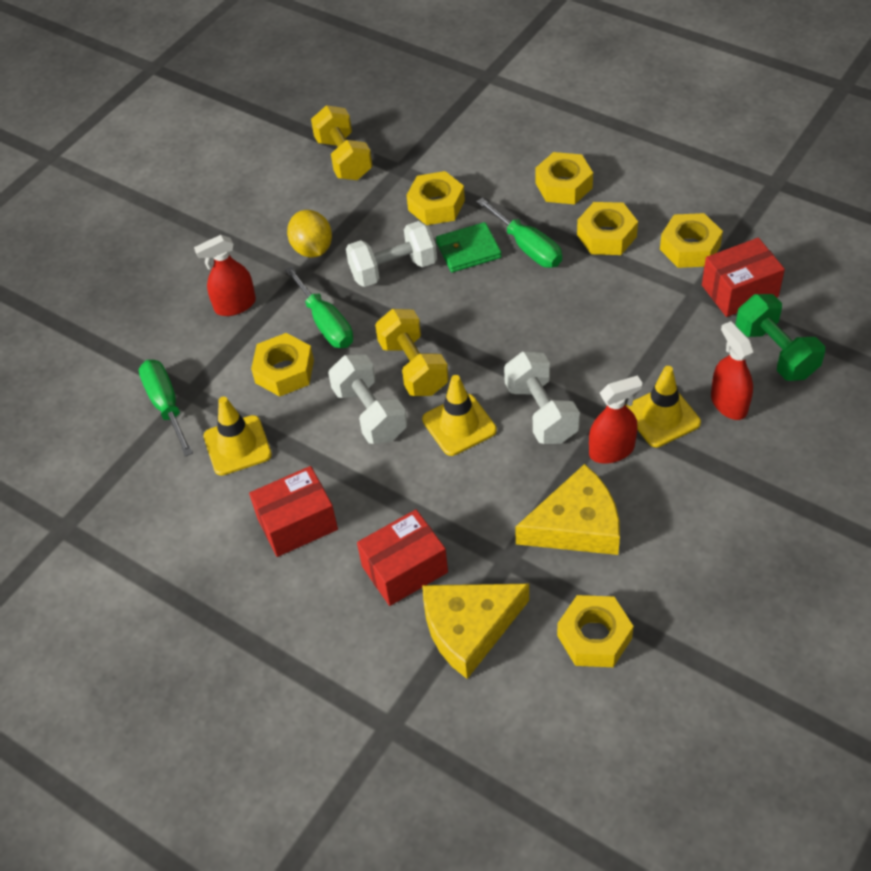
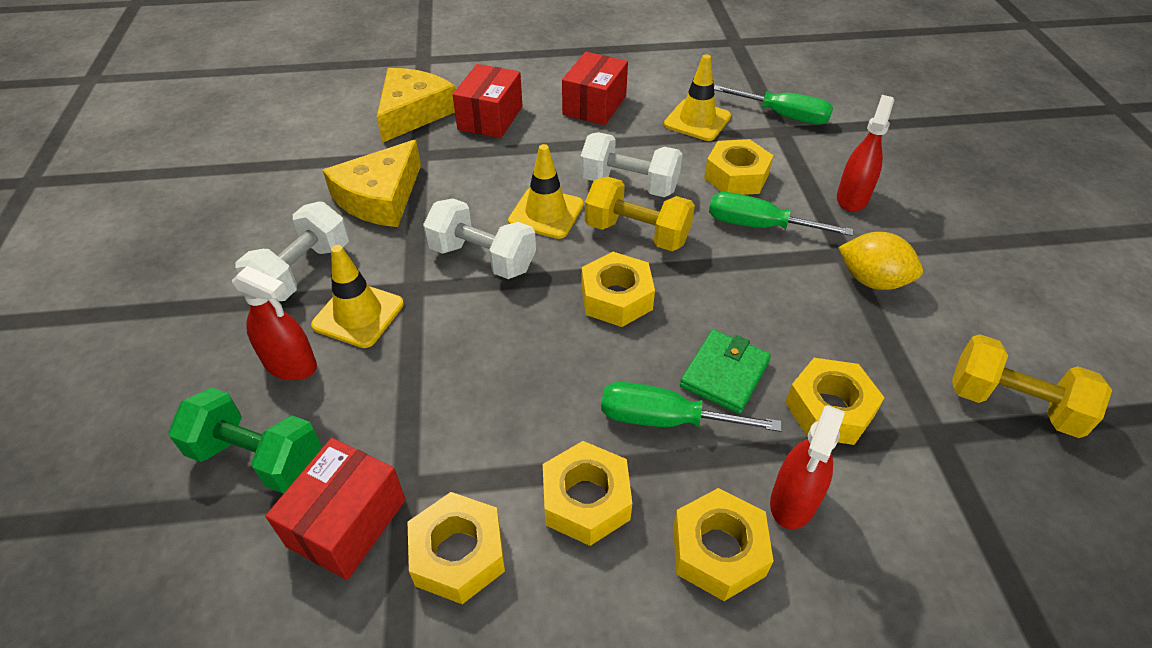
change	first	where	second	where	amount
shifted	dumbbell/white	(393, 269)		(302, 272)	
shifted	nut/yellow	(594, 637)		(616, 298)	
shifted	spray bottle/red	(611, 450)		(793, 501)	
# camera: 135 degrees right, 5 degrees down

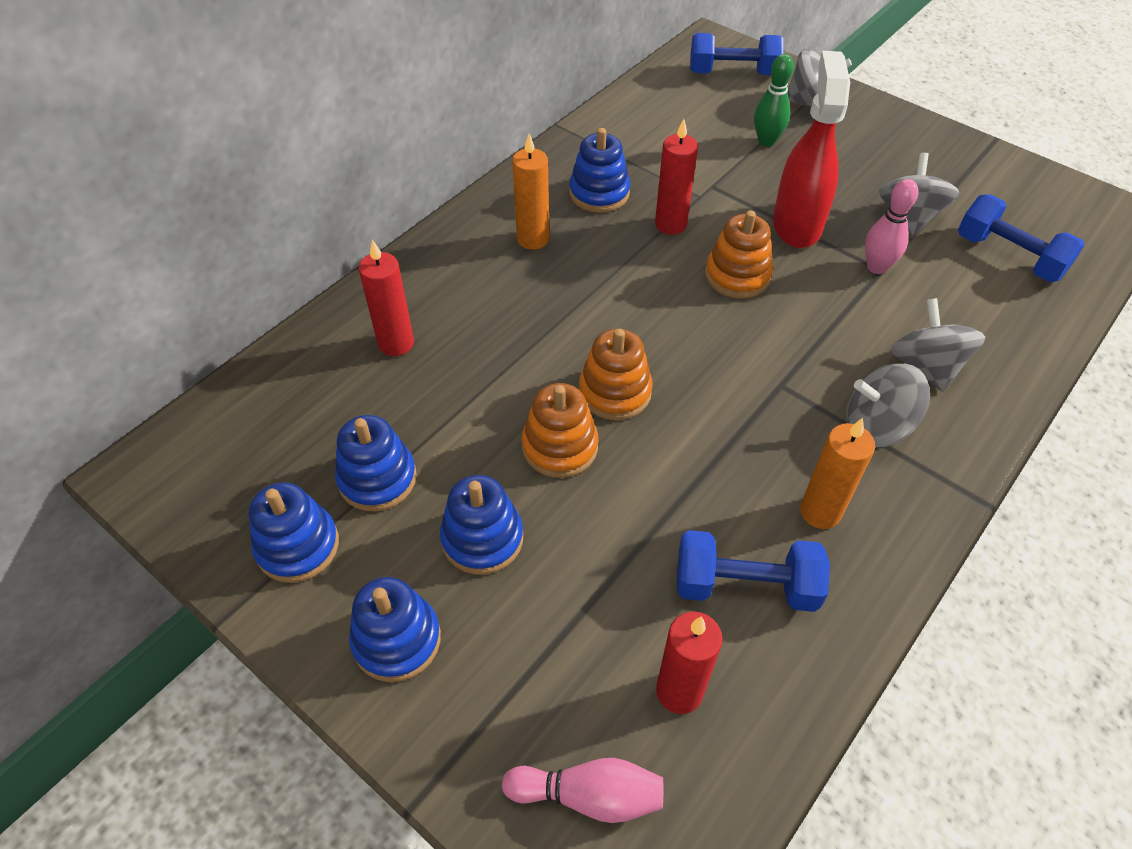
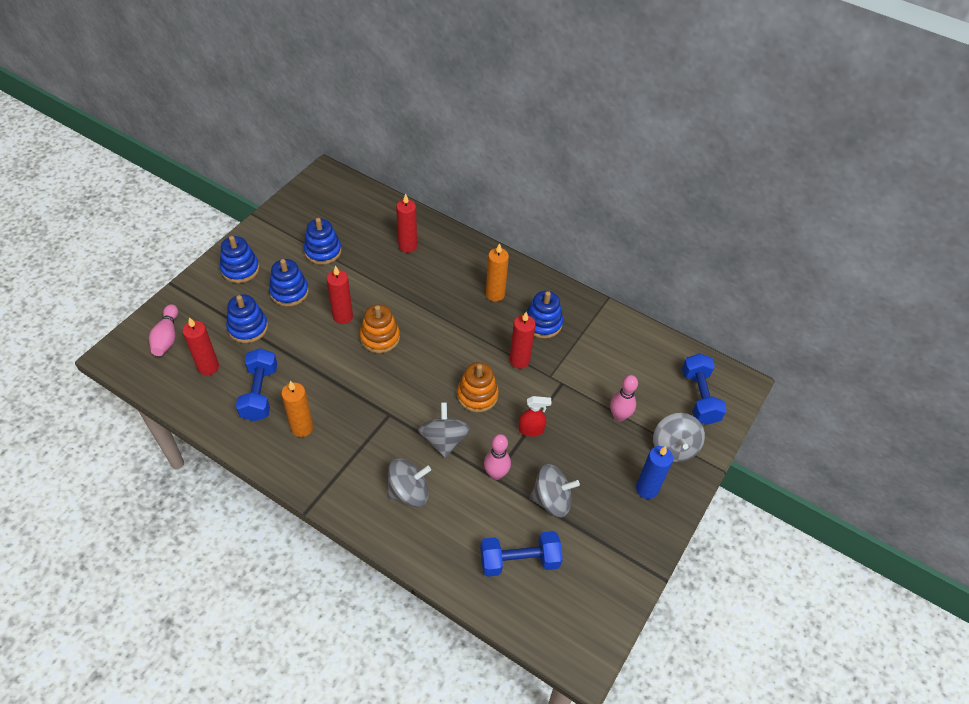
change	first	where	second	where	amount
shifted	stacking toy/blue	(297, 546)		(248, 327)	
swapped	stacking toy/orange	(560, 446)	candle/red	(343, 316)	
shifted	spinning top/grey	(876, 426)		(444, 440)	
rotated	dumbbell/blue	(1009, 256)		(519, 561)	45 degrees clockwise
scaled	spray bottle/red	(797, 224)		(531, 430)	x0.50
repainted	bowling pin/green	(766, 141)	bowling pin/pink	(619, 416)	
new			candle/blue	(646, 489)	
# camera: 80 degrees right, 0 degrees up

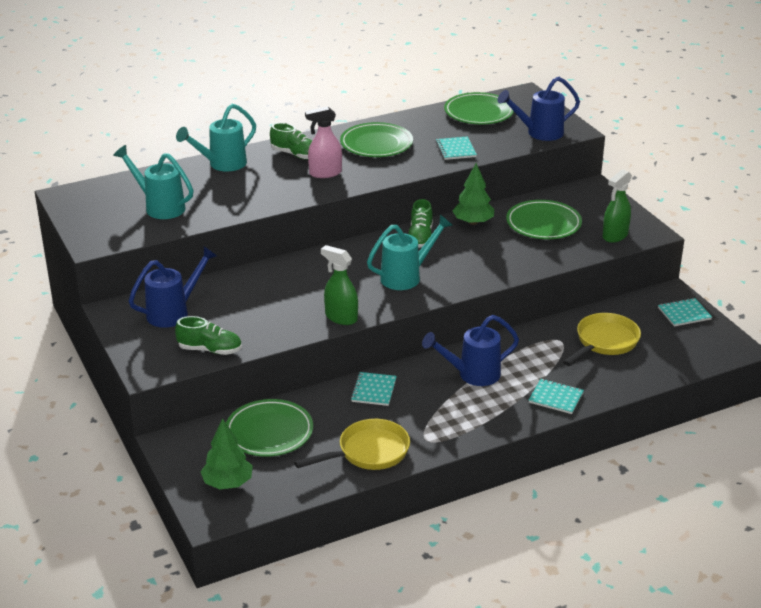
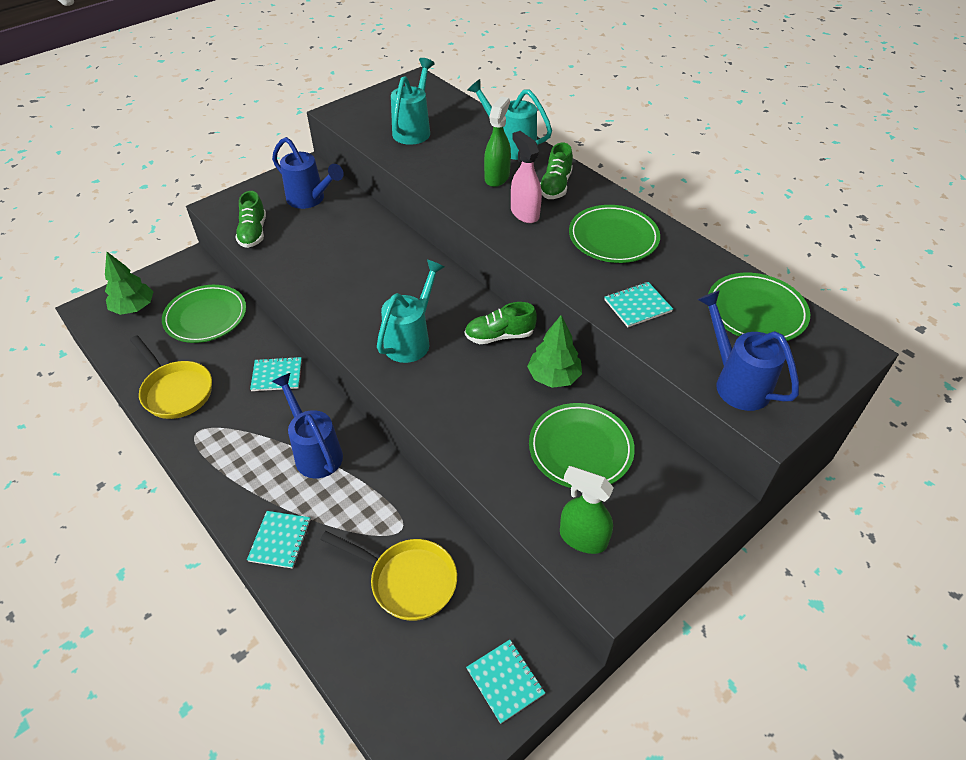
change	first	where	second	where	amount
rotated	watering can/turquoise	(407, 276)		(411, 339)	105 degrees counterclockwise
shifted	spray bottle/green	(341, 317)		(497, 177)	
# camera: 75 degrees right, 15 degrees up

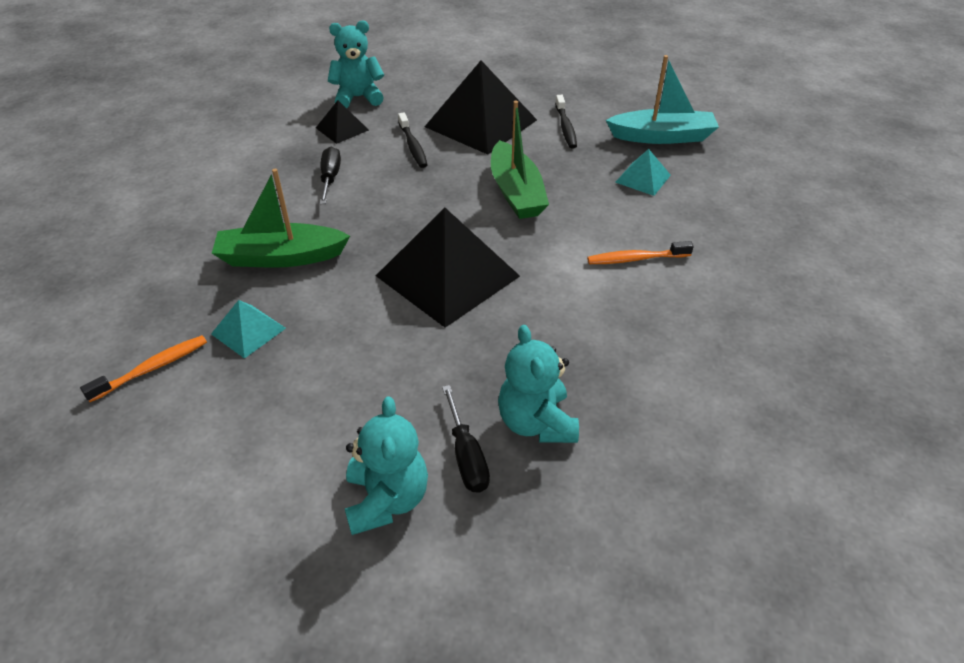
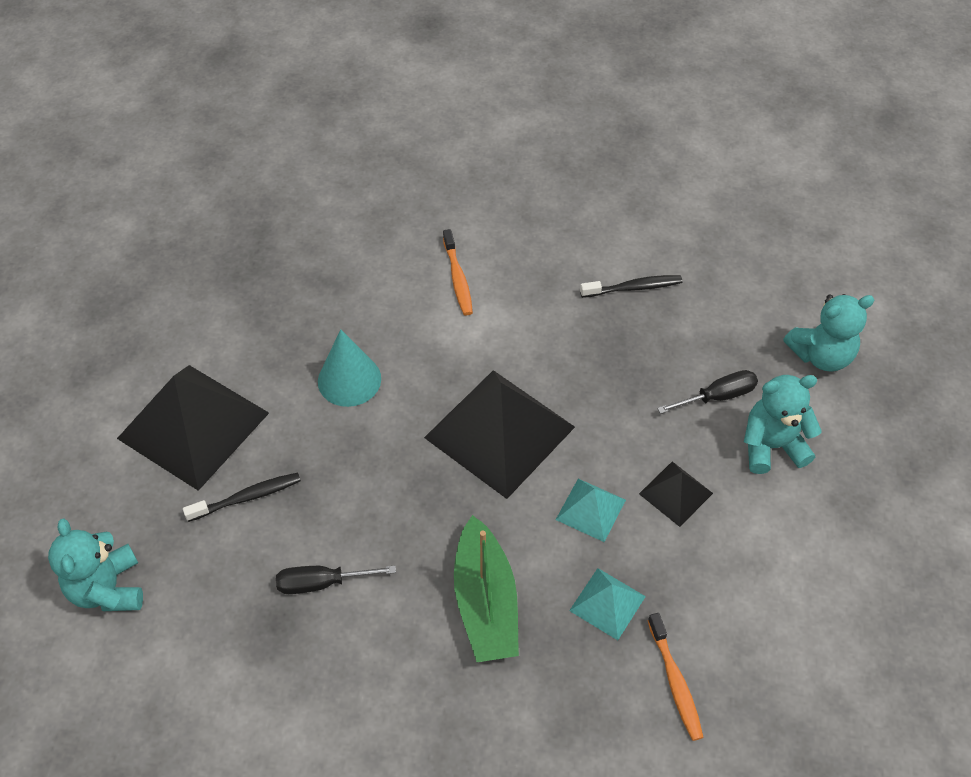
change	first	where	second	where	amount
swapped	boat/green	(516, 192)	cone/turquoise	(349, 380)	
shifted	pyramid/turquoise	(643, 178)		(591, 509)	
shifted	toothbrush/black	(565, 127)		(633, 288)	
shifted	pyramid/black	(342, 129)		(675, 493)	
rotated	toothbrush/orange	(152, 368)		(675, 682)	150 degrees counterclockwise
shifted	teddy bear/turquoise	(536, 422)		(821, 355)	
gone	boat/turquoise	(662, 137)			
# camera: 95 degrees left, 10 degrees up

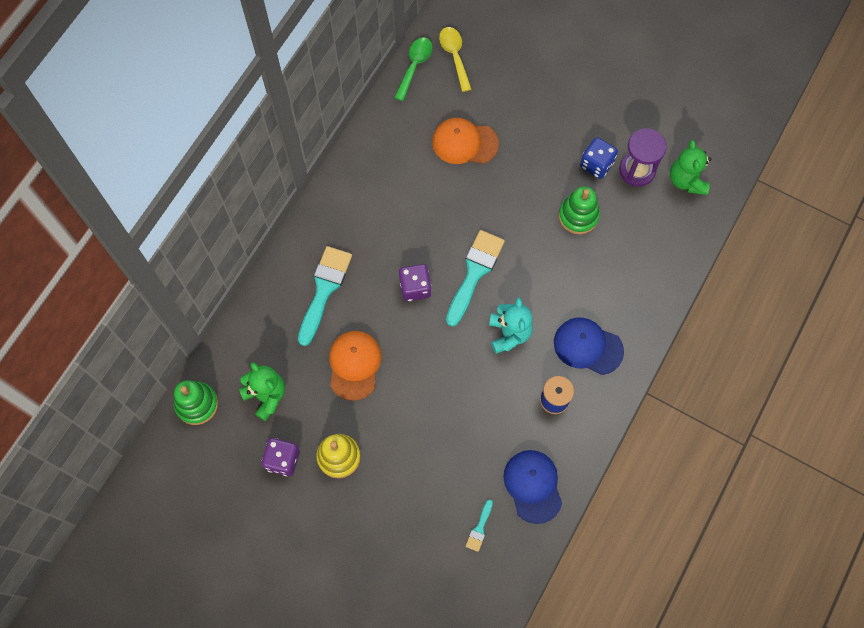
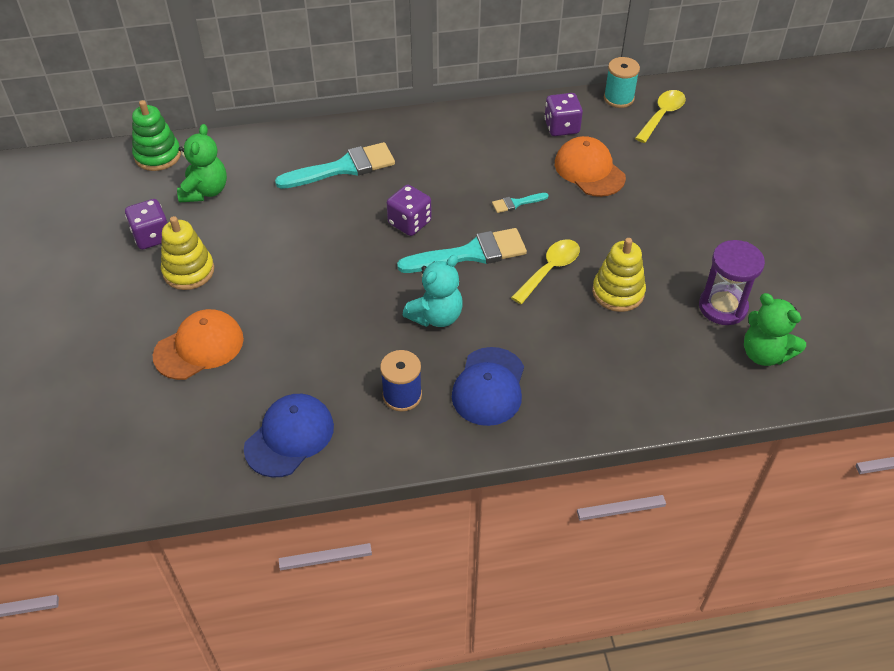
change	first	where	second	where	amount
shifted	cap/orange	(354, 365)		(199, 347)	
rotated	cap/blue	(588, 346)		(489, 387)	150 degrees counterclockwise
shifted	brush/turquoise	(479, 528)		(516, 203)	
new			spoon/yellow	(549, 270)	
new			dice/purple	(561, 127)	
repainted	stacking toy/green	(578, 216)	stacking toy/yellow	(618, 292)	
swapped	spoon/green	(414, 66)	spool/turquoise	(618, 98)	
rotated	teddy bear/green	(686, 180)		(764, 354)	90 degrees counterclockwise
gone	dice/blue	(596, 164)			
# camera: 50 degrees right, 20 degrees down

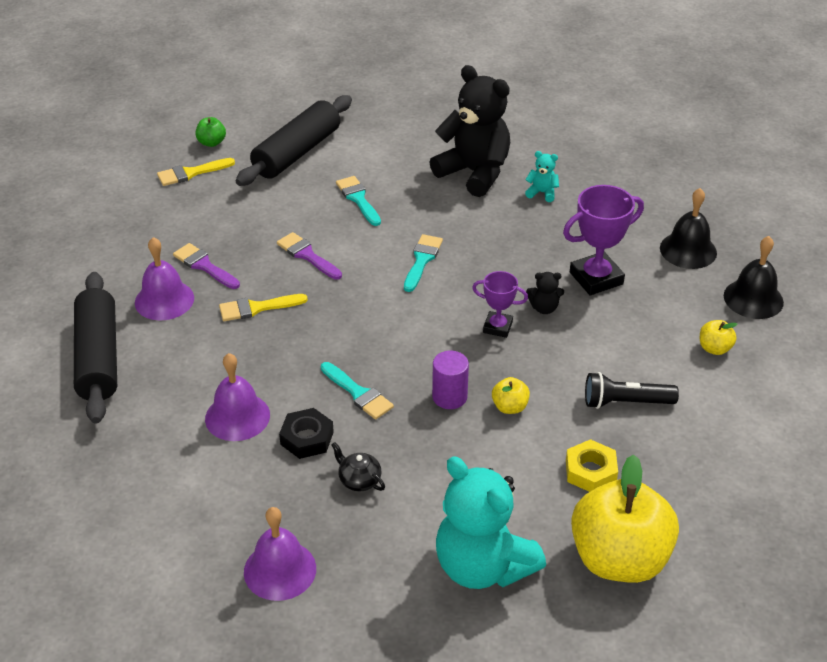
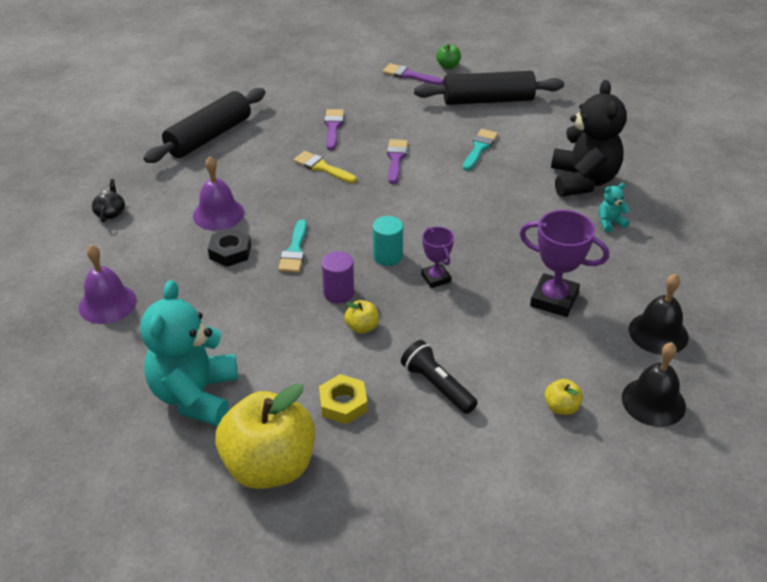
change	first	where	second	where	amount
shifted	teapot/black	(359, 480)		(110, 213)	
new			cylinder/turquoise	(387, 256)	
repainted	brush/yellow	(191, 173)	brush/purple	(409, 75)	
rotated	teddy bear/turquoise	(542, 193)		(610, 223)	90 degrees counterclockwise
gone	bell/purple	(164, 300)			
gone	brush/turquoise	(422, 260)			
gone	teddy bear/black	(544, 308)			
# camera: 50 degrees right, 0 degrees up

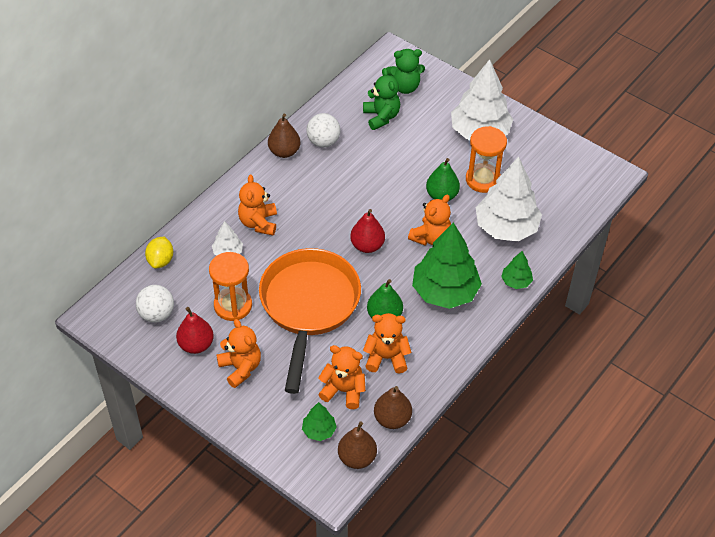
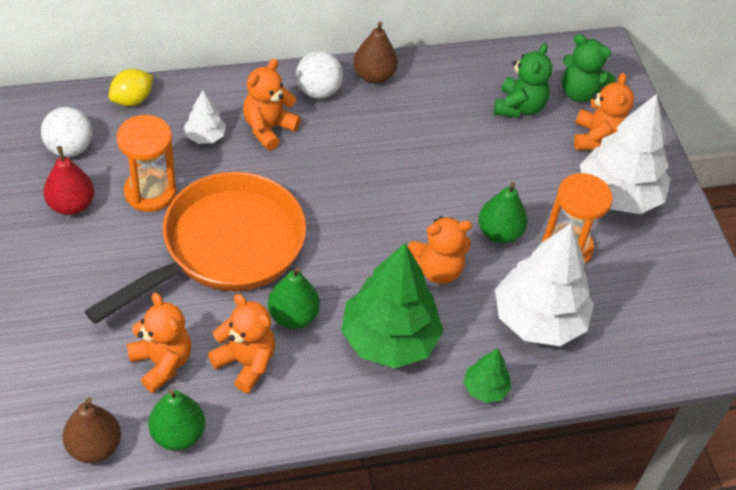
change	first	where	second	where	amount
repainted	pear/brown	(392, 419)	pear/green	(178, 434)	
shifted	ball/white	(323, 141)		(318, 91)	
shifted	teddy bear/orange	(240, 368)		(596, 138)	
gone	tree/green	(319, 430)			
gone	pear/red	(367, 245)			
# camera: 35 degrees right, 0 degrees up

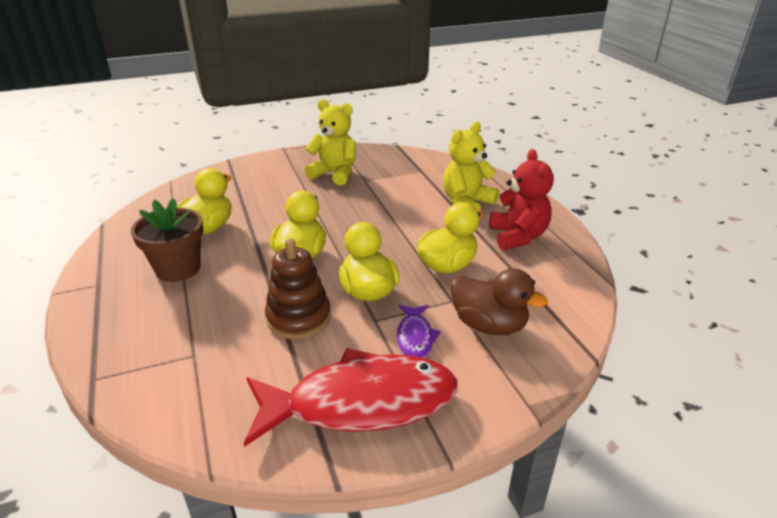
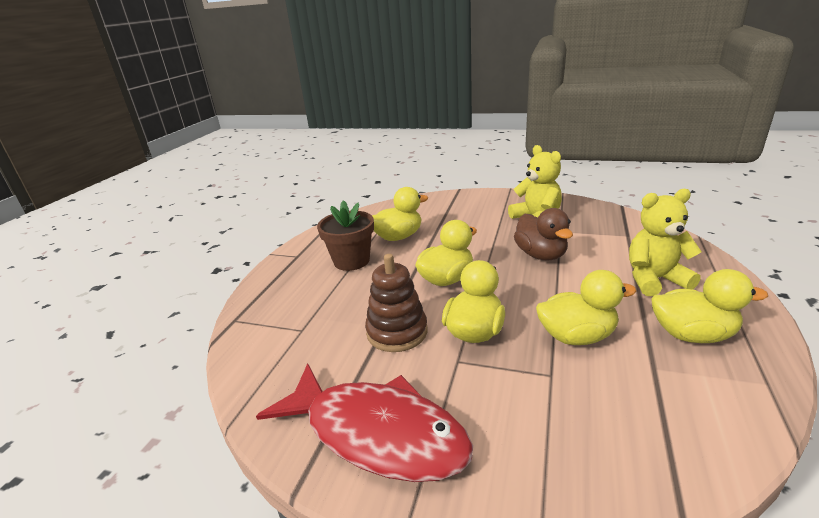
change	first	where	second	where	amount
shifted	duck/brown	(489, 325)		(541, 255)	
swapped	teddy bear/red	(517, 236)	duck/yellow	(692, 335)	
gone	fish/purple	(415, 338)			
# camera: 40 degrees right, 5 degrees down

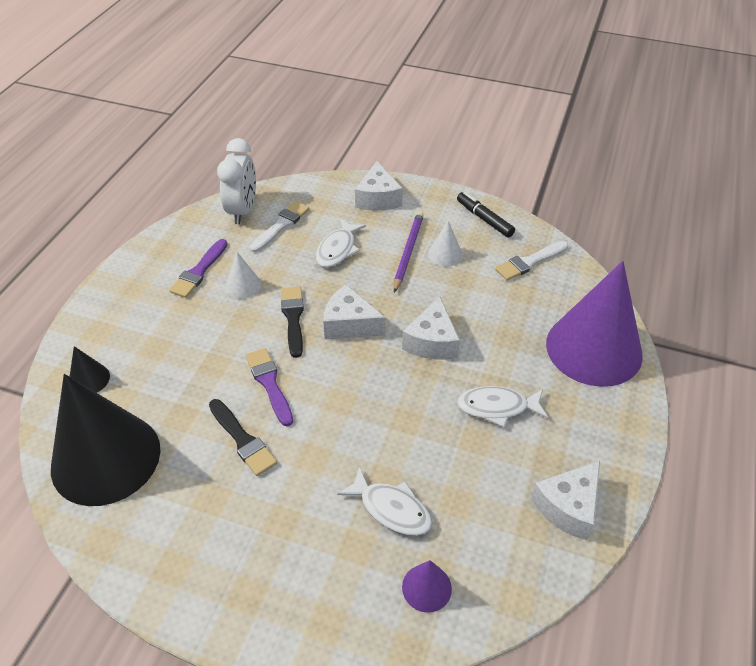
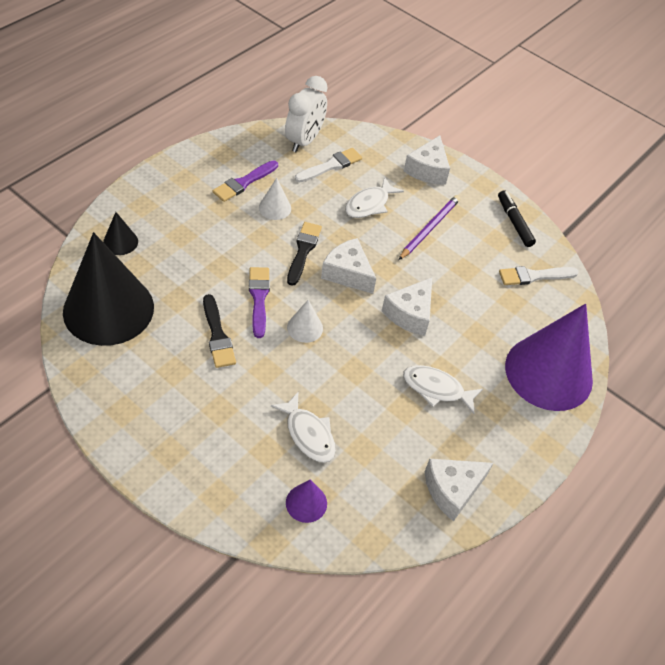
change	first	where	second	where	amount
shifted	cone/white	(445, 254)		(305, 328)	
# camera: 15 degrees right, 5 degrees up

